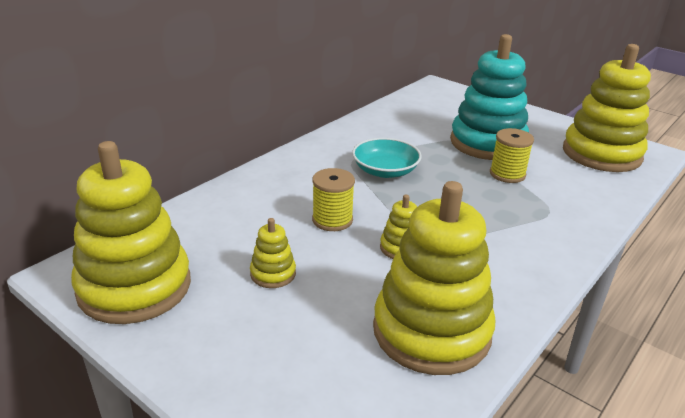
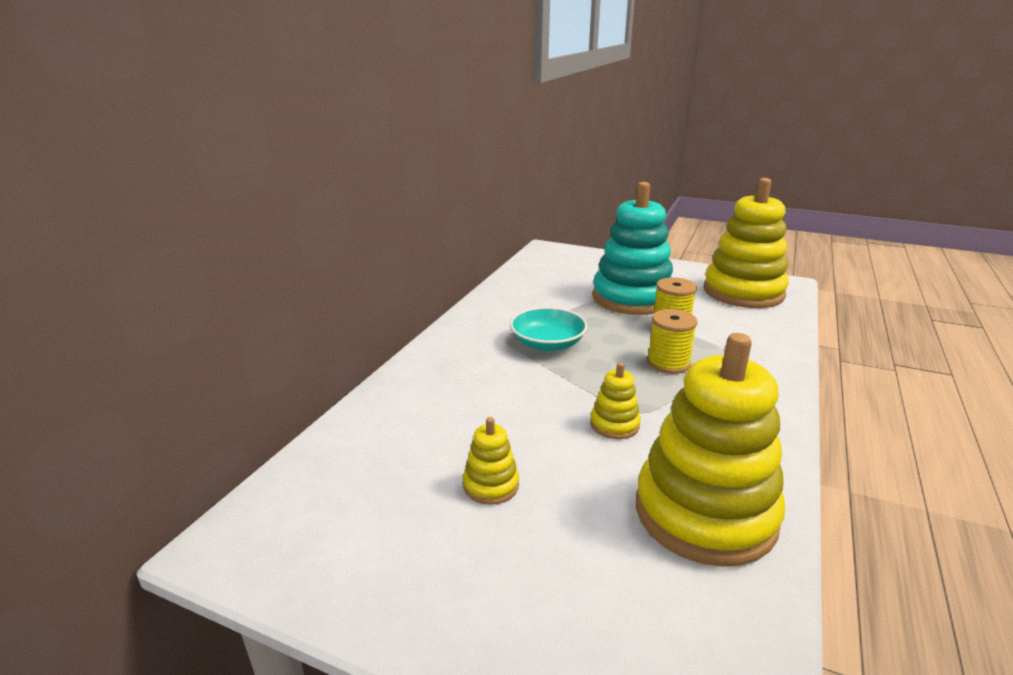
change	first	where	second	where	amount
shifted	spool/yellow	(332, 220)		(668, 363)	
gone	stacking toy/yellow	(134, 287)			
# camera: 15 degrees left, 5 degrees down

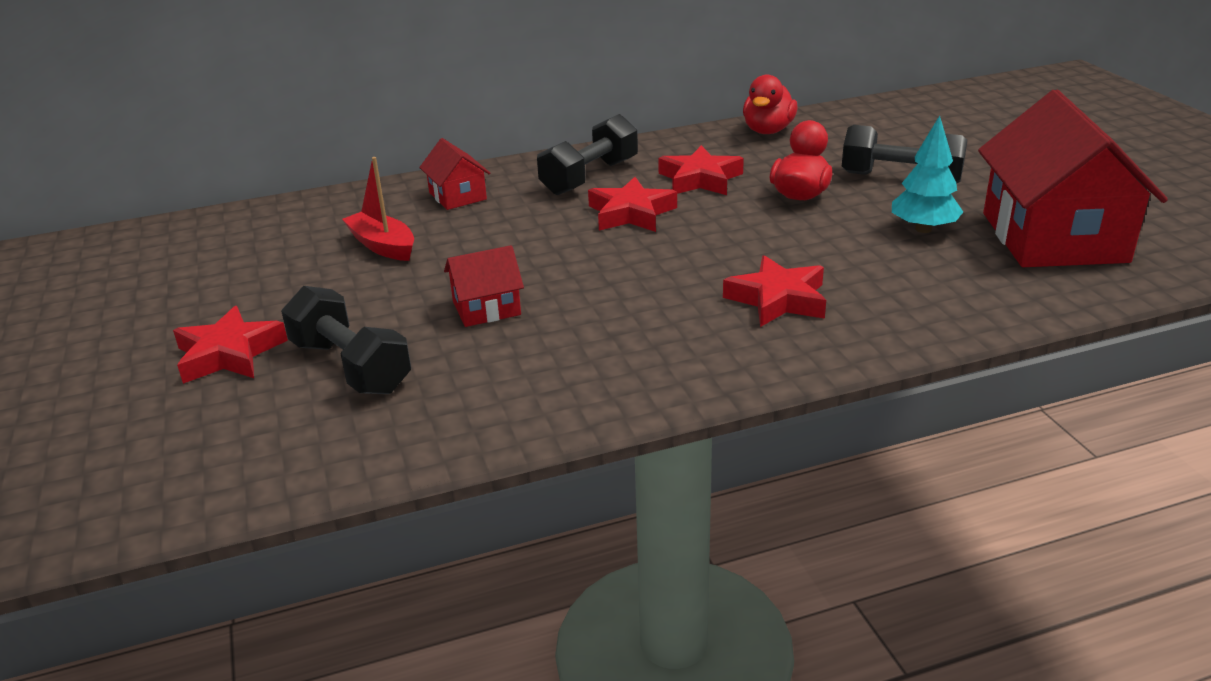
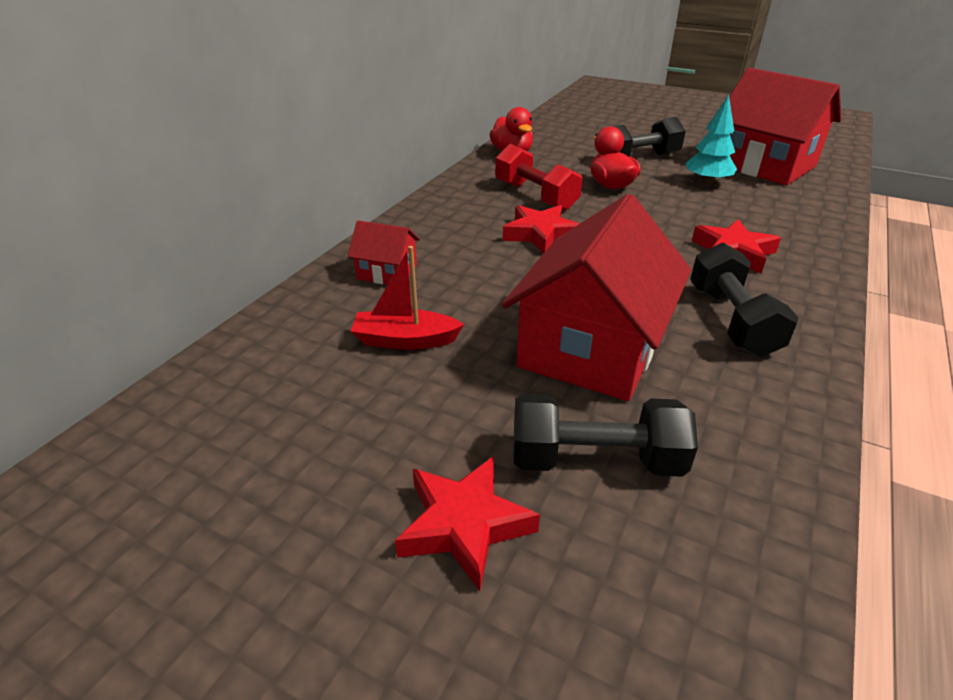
change	first	where	second	where	amount
swapped	star/red	(700, 179)	dumbbell/red	(535, 196)	
scaled	house/red	(486, 308)		(591, 348)	x2.18
shifted	dumbbell/black	(590, 177)		(732, 321)	
# camera: 45 degrees left, 5 degrees up

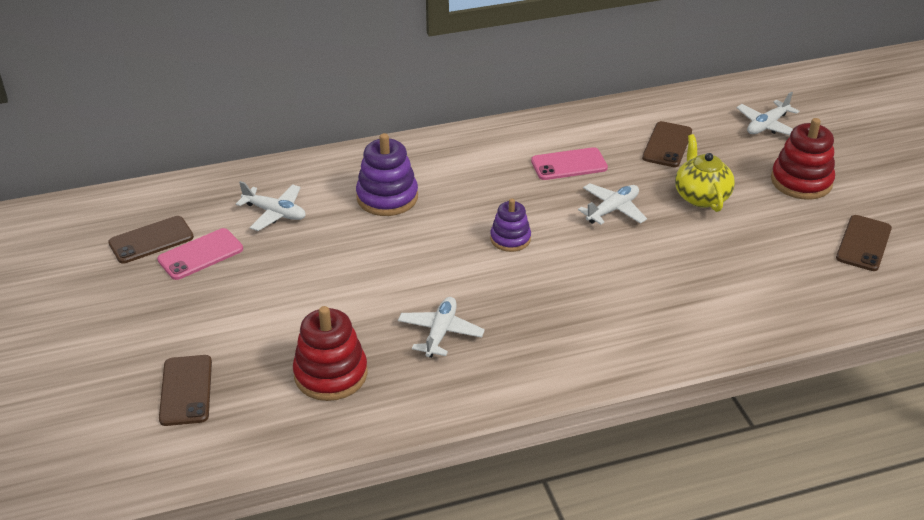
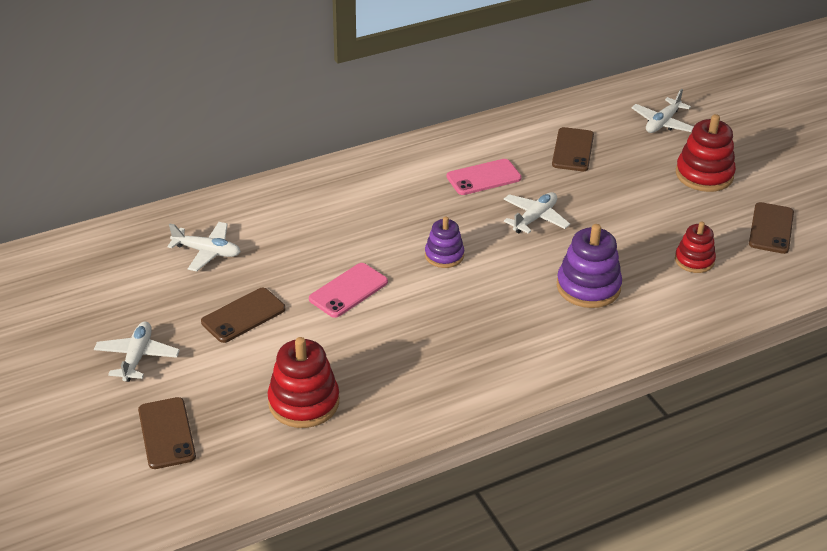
change	first	where	second	where	amount
shifted	plane/white	(440, 333)		(137, 357)	
shifted	phone/brown	(151, 240)		(243, 315)	
shifted	phone/pink	(200, 254)		(348, 290)	
shifted	stacking toy/purple	(387, 197)		(588, 287)	
new			stacking toy/red	(694, 260)	
gone	teapot/yellow	(701, 196)			
# camera: 10 degrees left, 0 degrees up

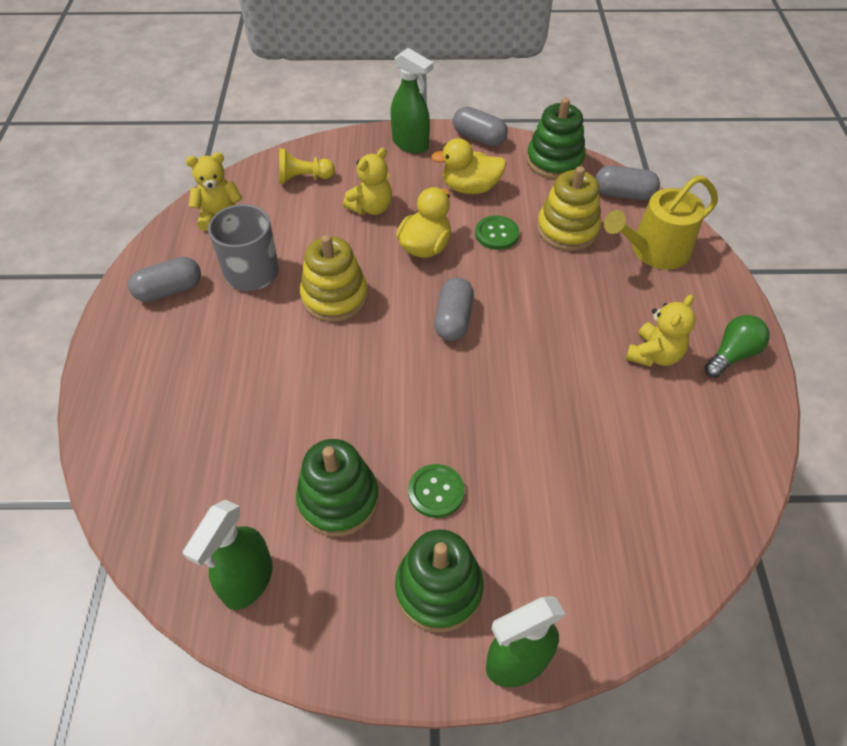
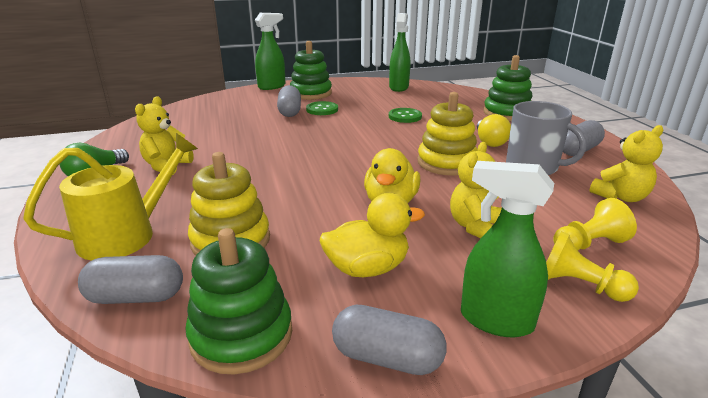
change	first	where	second	where	amount
shifted	capsule/grey	(453, 319)		(289, 111)	
shifted	button/green	(496, 234)		(405, 116)	
new			light bulb/yellow	(489, 142)	
shifted	stacking toy/green	(338, 499)		(507, 113)	
new			pawn/yellow	(579, 285)	
# camera: 165 degrees right, 25 degrees down

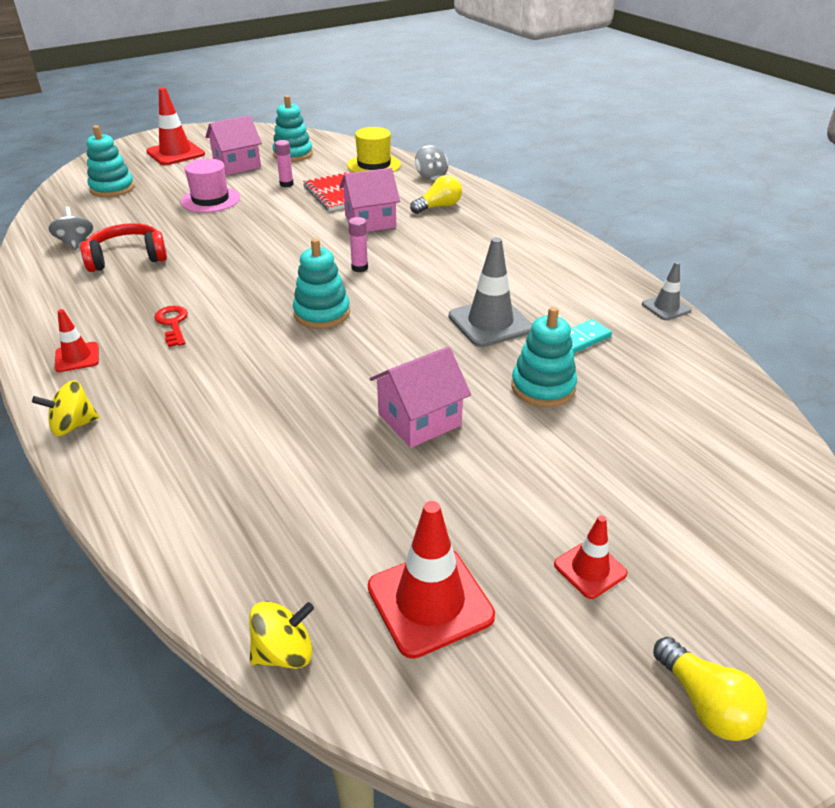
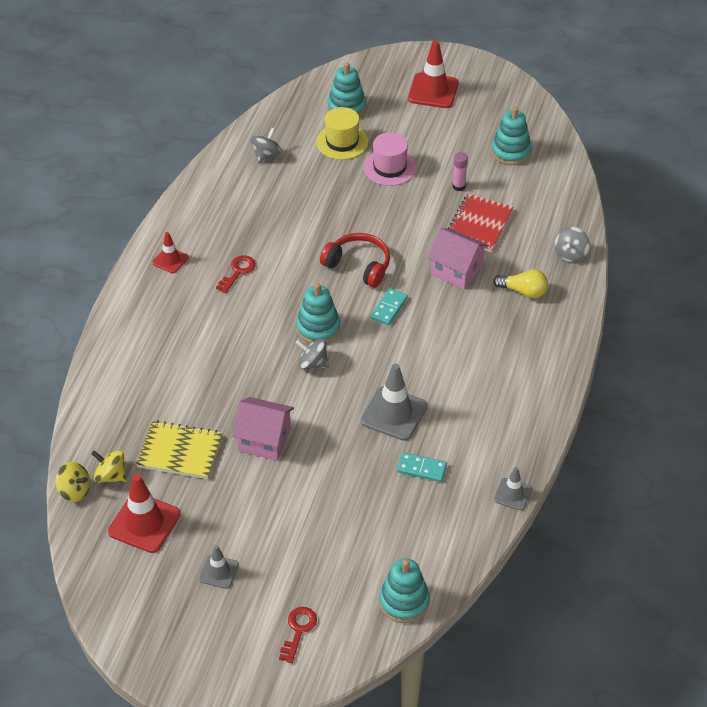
change	first	where	second	where	amount
shifted	spinning top/yellow	(73, 425)		(111, 476)	
new			notebook/yellow	(180, 452)	
repainted	traffic cone/red	(590, 569)	traffic cone/grey	(219, 572)	
new			key/red	(298, 630)	
new			spinning top/grey	(312, 363)	
shifted	hat/yellow	(374, 165)		(342, 142)	
shifted	headphones/red	(127, 258)		(358, 265)	
swapped	glue stick/pink	(359, 268)	domino/turquoise	(389, 308)	
shifted	stacking toy/turquoise	(543, 387)		(404, 601)	
gone	house/pink	(237, 165)			
gone	light bulb/yellow	(705, 703)			
# camera: 50 degrees right, 10 degrees up

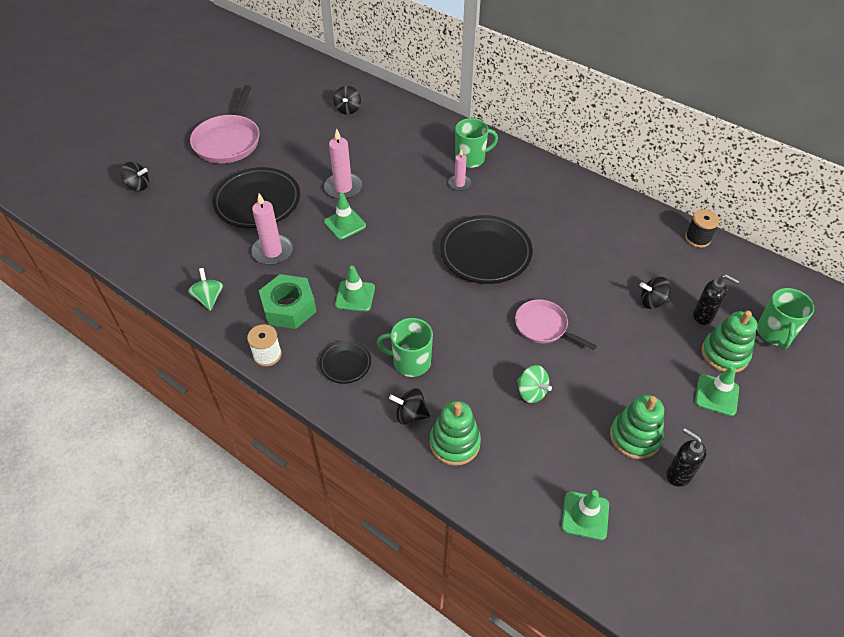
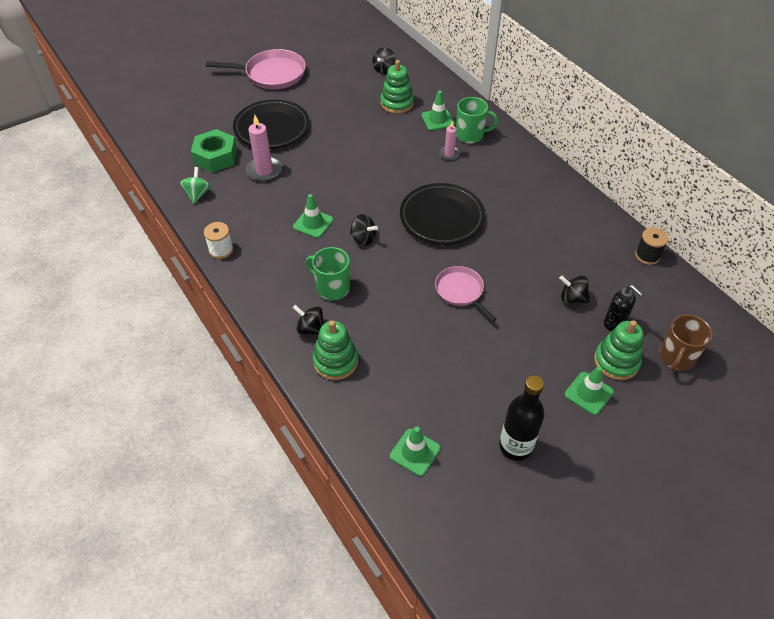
change	first	where	second	where	amount
shifted	nut/green	(289, 307)		(216, 157)	
rotated	pan/pink	(228, 141)		(272, 74)	120 degrees counterclockwise
shifted	spinning top/black	(138, 186)		(363, 238)	
shifted	stacking toy/green	(635, 437)		(397, 103)	
shifted	traffic cone/green	(345, 224)		(437, 120)	
swapped	soap dispenser/black	(678, 474)	bottle/black	(515, 446)	
repainted	mug/green	(774, 333)	mug/brown	(676, 357)	
gone	plate/black	(345, 364)			
gone	candle/pink	(343, 188)			
gone	spinning top/green	(531, 392)			
# camera: 20 degrees right, 0 degrees up

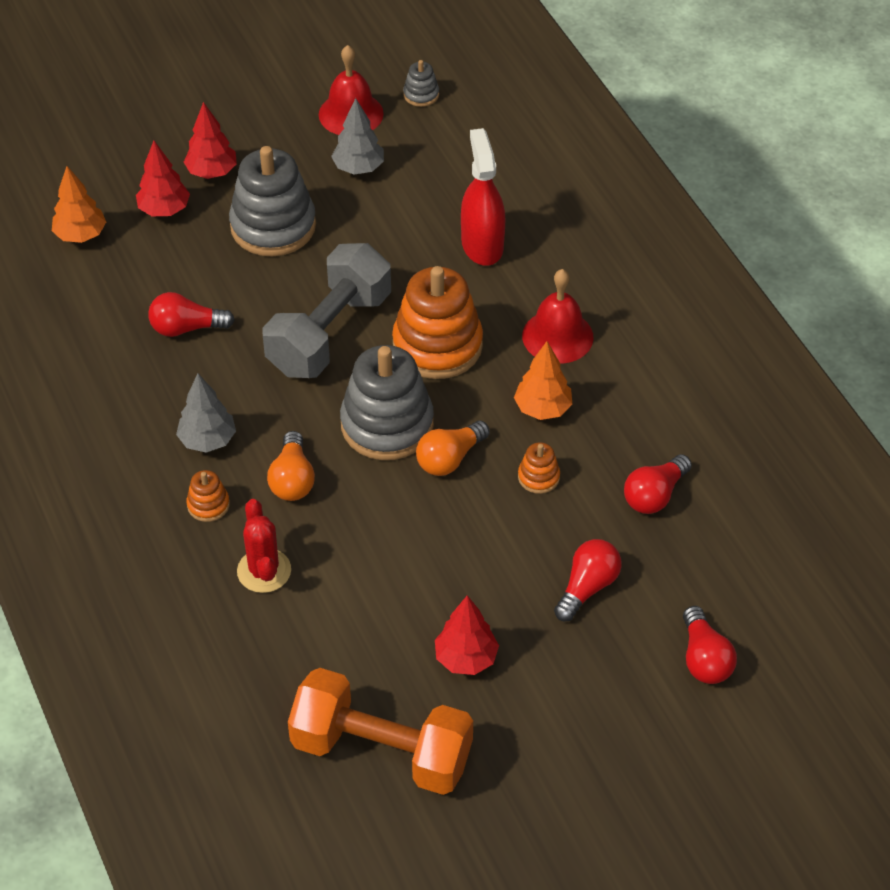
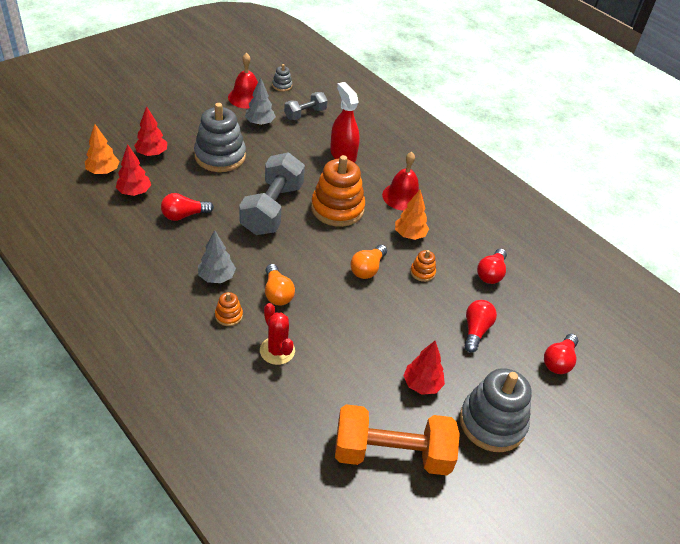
change	first	where	second	where	amount
shifted	tree/red	(212, 172)		(134, 192)	
new			dumbbell/grey	(305, 114)	
shifted	stacking toy/grey	(387, 424)		(492, 423)	
rotated	light bulb/red	(704, 658)		(559, 361)	60 degrees clockwise
# camera: 20 degrees left, 5 degrees down

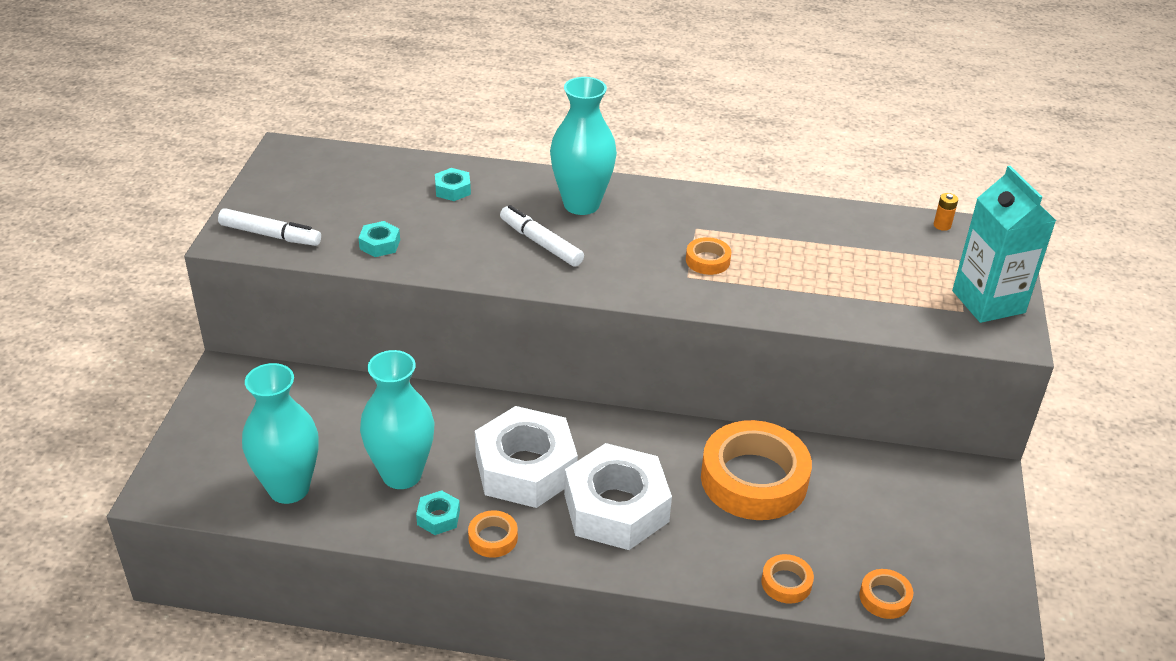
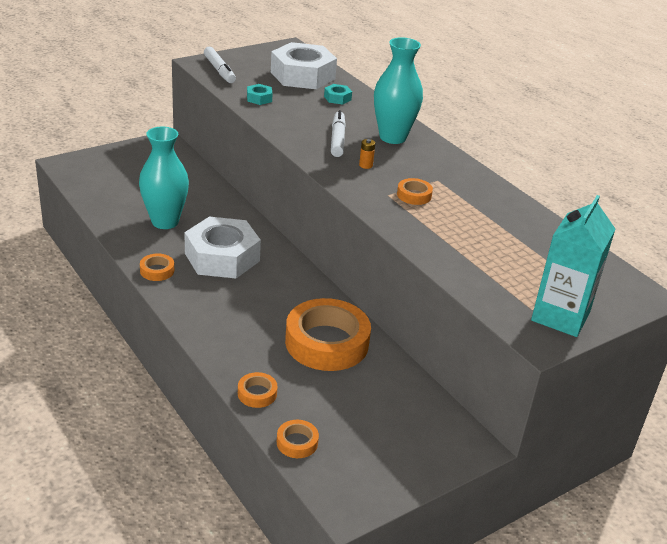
change	first	where	second	where	amount
shifted	nut/white	(616, 508)		(303, 75)	
shifted	battery/orange	(942, 225)		(365, 165)	
gone	vase/turquoise	(289, 488)			
gone	nut/turquoise	(438, 517)			
# camera: 45 degrees right, 5 degrees down

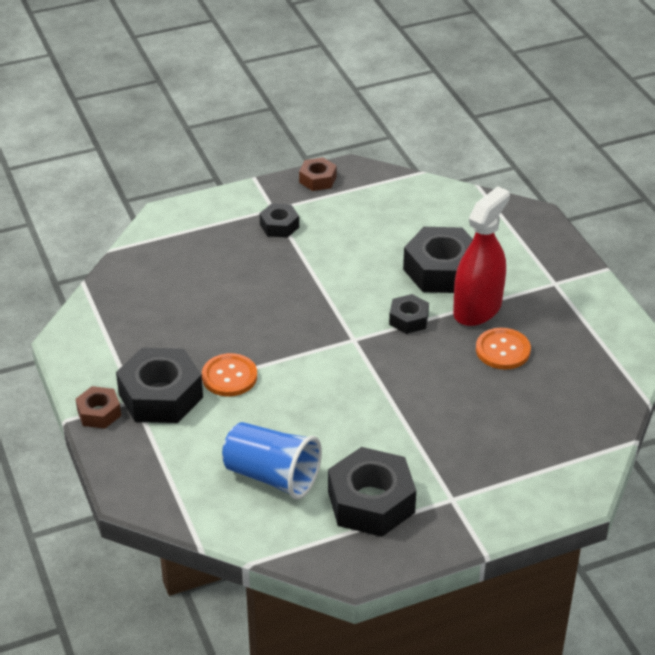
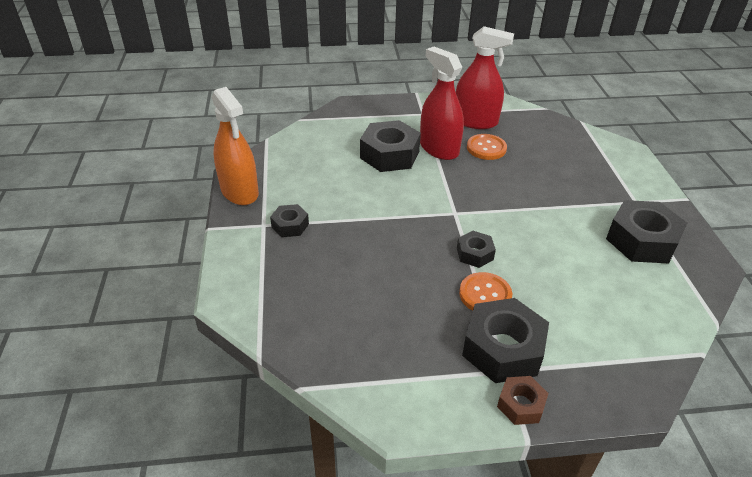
change	first	where	second	where	amount
swapped	nut/brown	(318, 179)	spray bottle/orange	(239, 191)	
new			spray bottle/red	(475, 121)	
shifted	nut/black	(408, 319)		(474, 254)	
gone	cup/blue	(272, 476)			
# camera: 75 degrees left, 0 degrees up

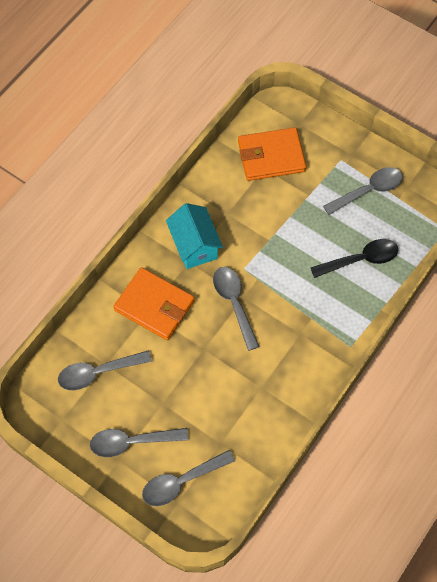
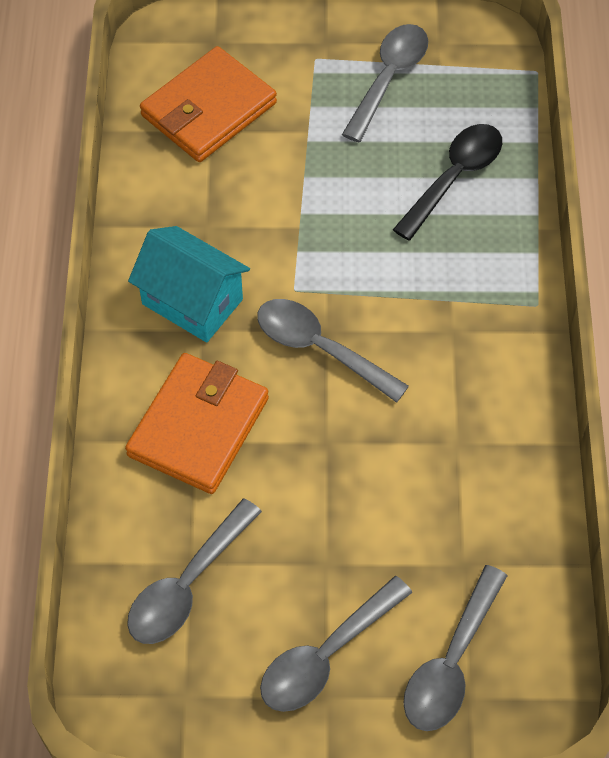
change	first	where	second	where	amount
rotated	wallet/orange	(154, 305)		(198, 427)	60 degrees counterclockwise
# camera: 35 degrees left, 5 degrees down

